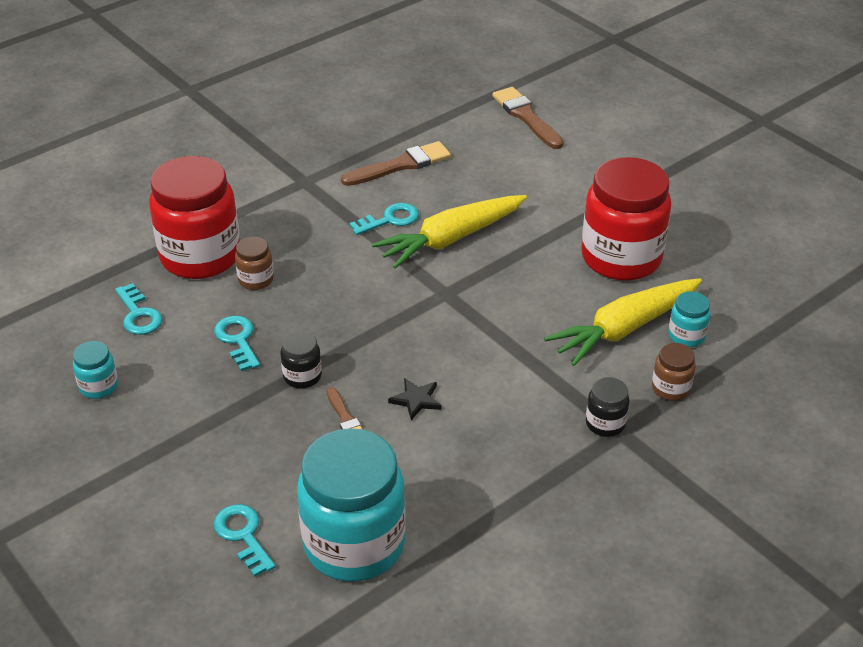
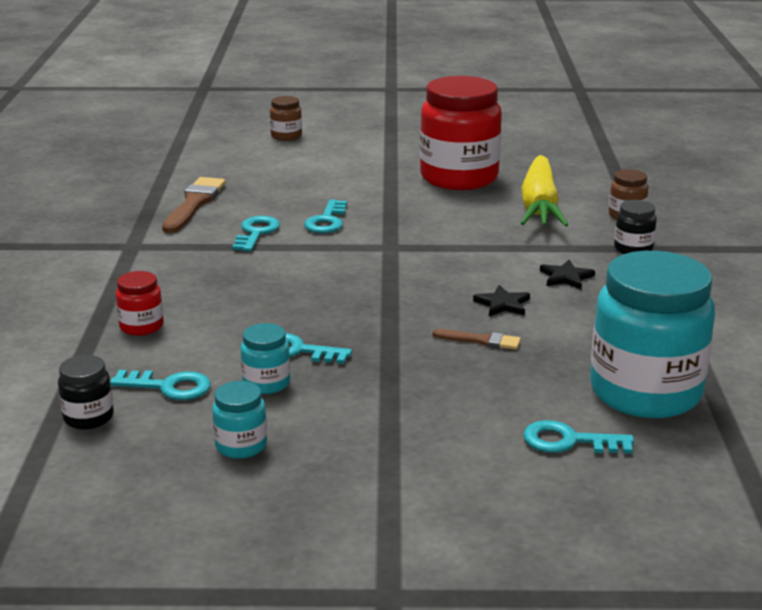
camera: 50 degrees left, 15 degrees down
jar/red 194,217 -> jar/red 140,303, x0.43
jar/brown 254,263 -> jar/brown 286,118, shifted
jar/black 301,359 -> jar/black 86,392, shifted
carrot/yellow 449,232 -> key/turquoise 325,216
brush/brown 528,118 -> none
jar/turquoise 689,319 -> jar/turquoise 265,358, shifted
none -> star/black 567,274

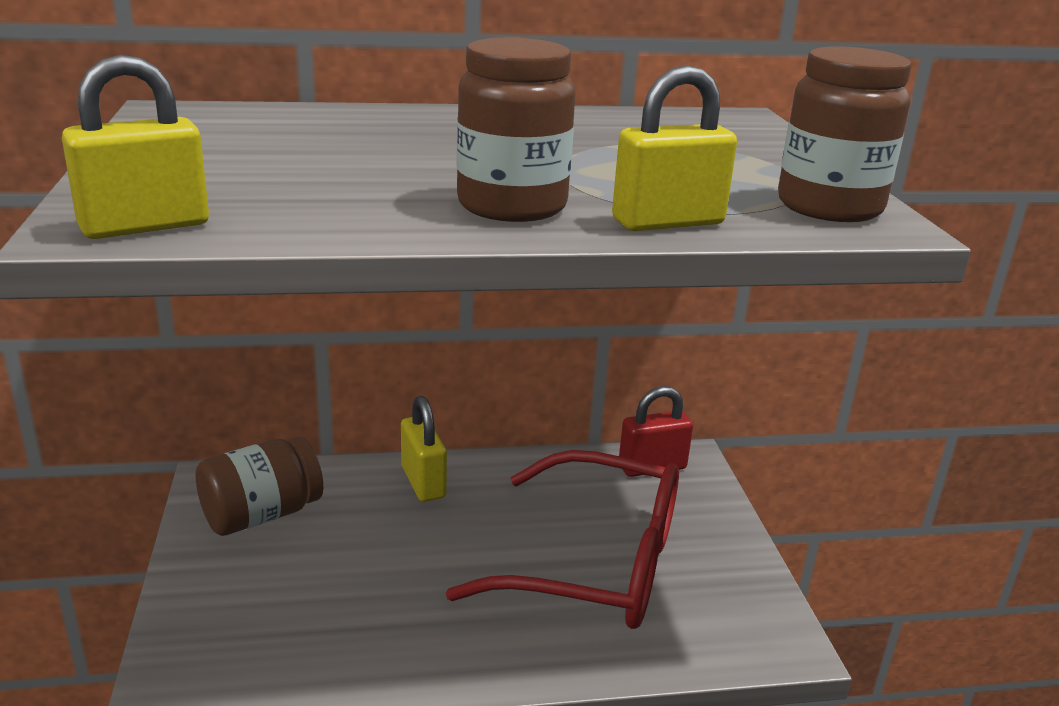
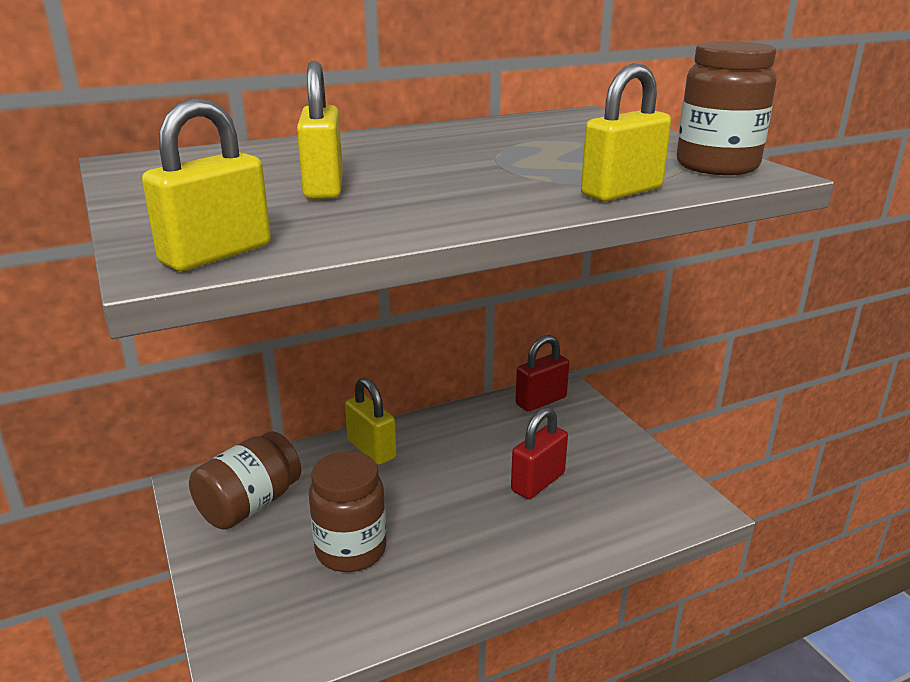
camera: 15 degrees left, 0 degrees up
glasses/red 562,539 -> padlock/red 539,453
jar/brown 516,130 -> jar/brown 348,511, shifted
none -> padlock/yellow 320,130

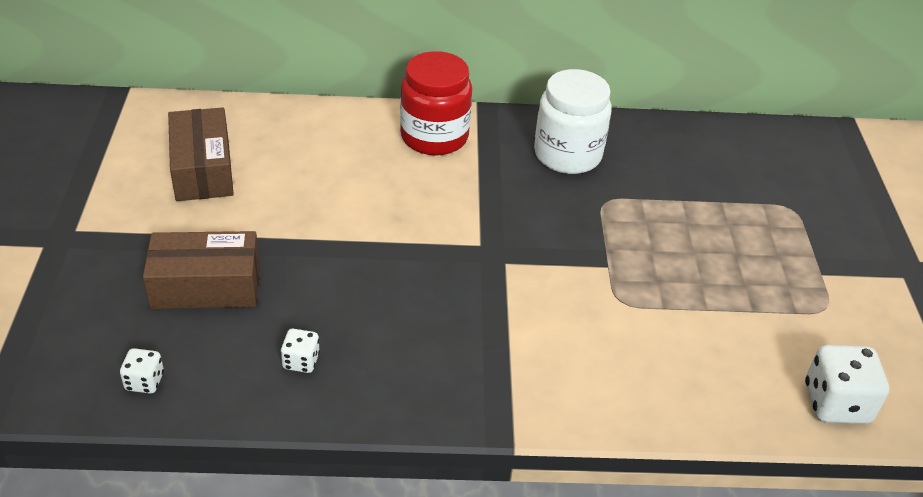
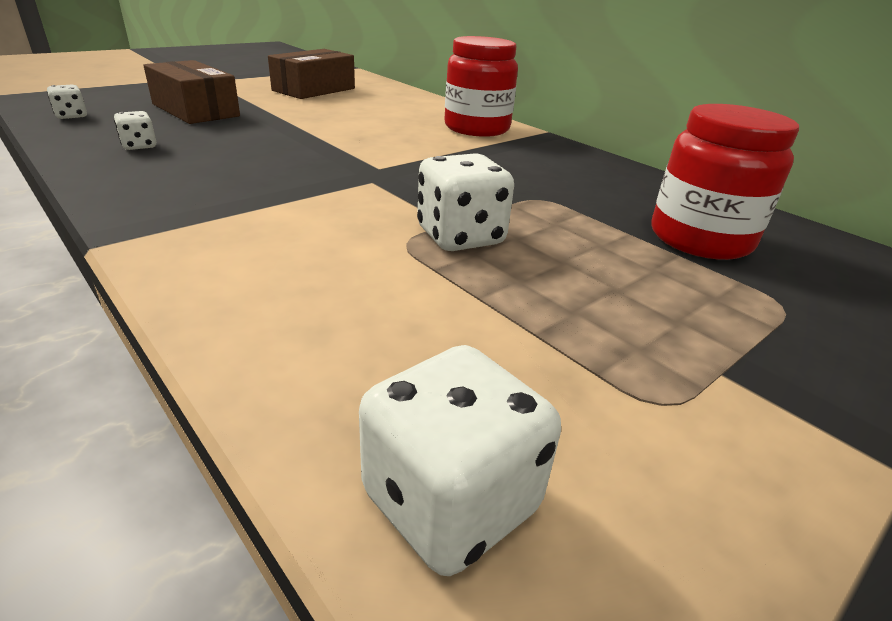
camera: 50 degrees right, 10 degrees down
jar/white 573,121 -> none
none -> dice/white 465,202
none -> jar/red 725,182

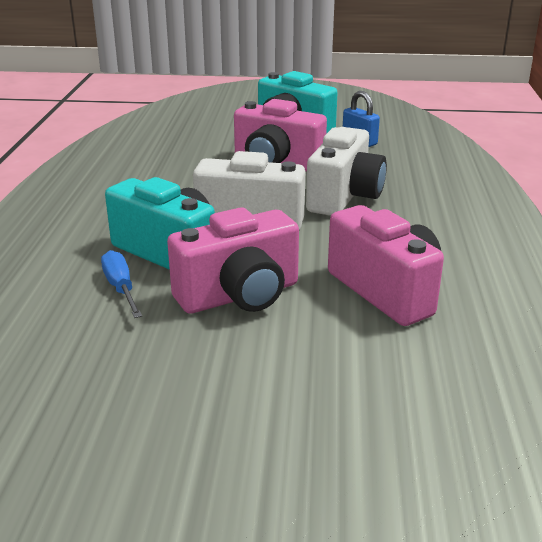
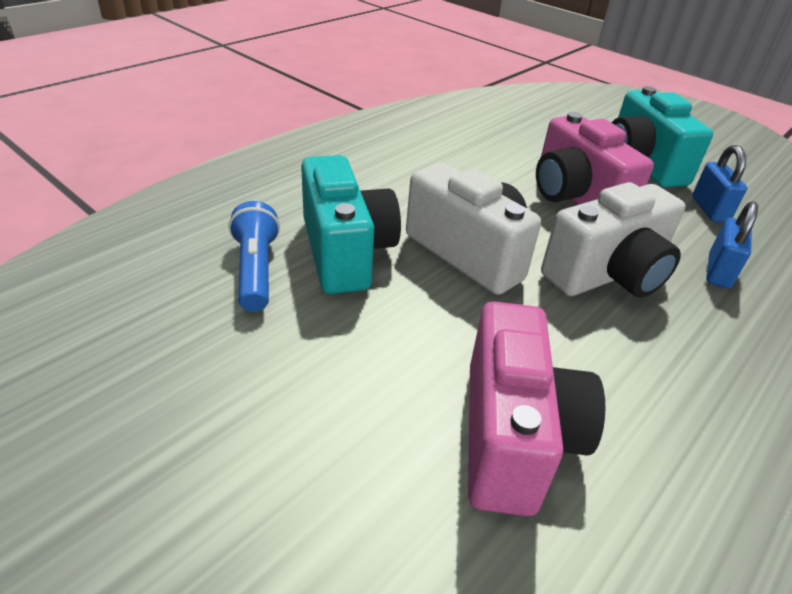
camera: 35 degrees right, 10 degrees up
screwdriver/blue 121,284 -> flashlight/blue 254,256
camera/pink 233,260 -> none
none -> padlock/blue 732,244

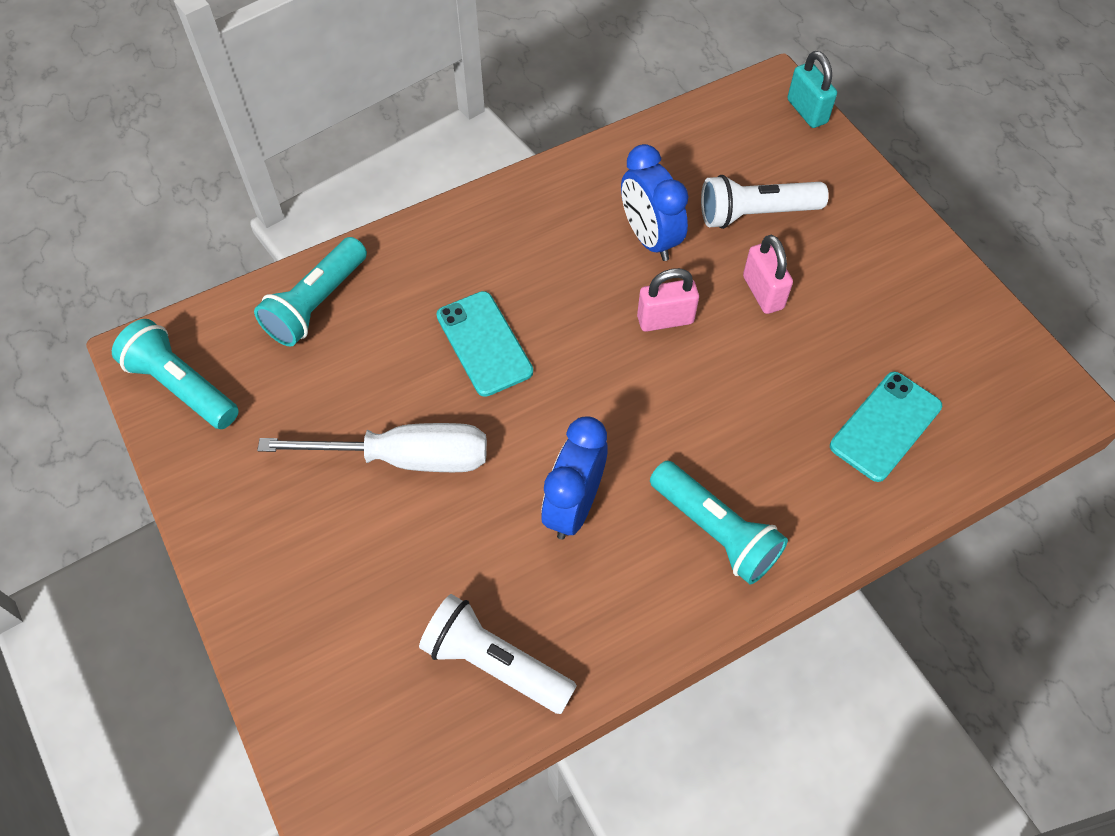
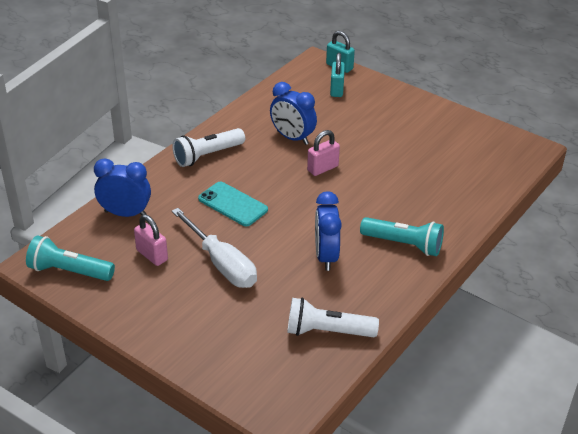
camera: 25 degrees left, 20 degrees down
flashlight/turquoise 310,291 -> clock/blue 122,187
screwdriver/white 372,447 -> screwdriver/white 214,248, 75 degrees clockwise
flashlight/white 765,202 -> flashlight/white 208,147, shifted
padlock/pink 768,274 -> padlock/pink 151,240, shifted
phone/turquoise 886,427 -> none
none -> padlock/turquoise 337,75

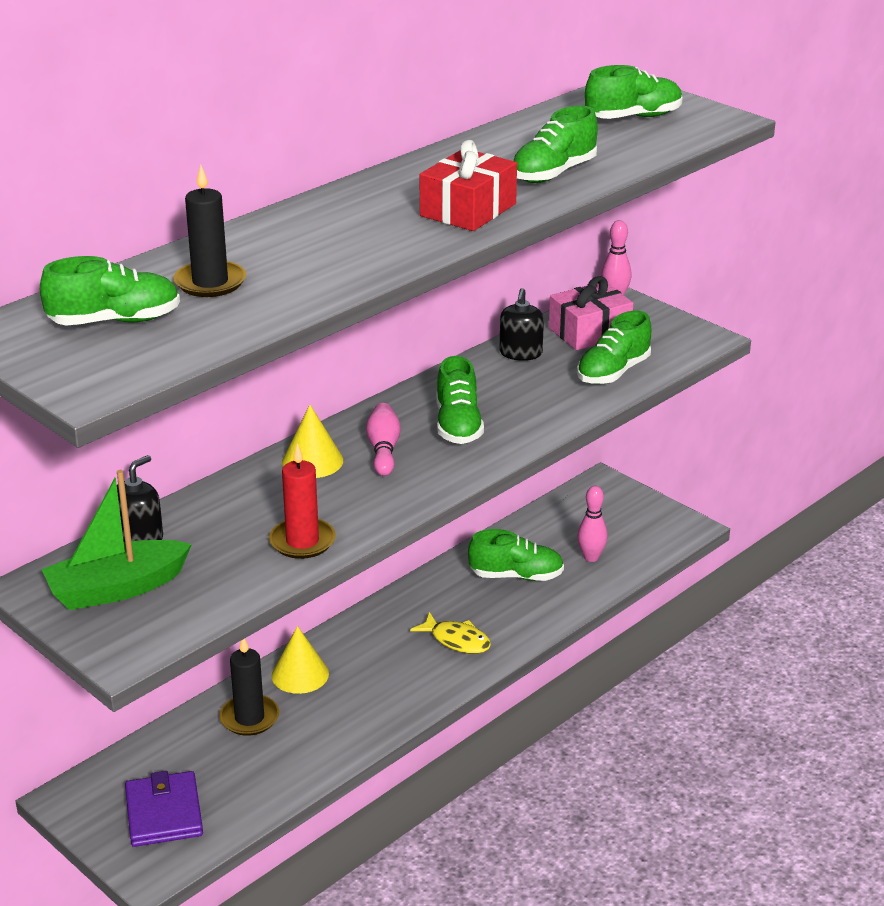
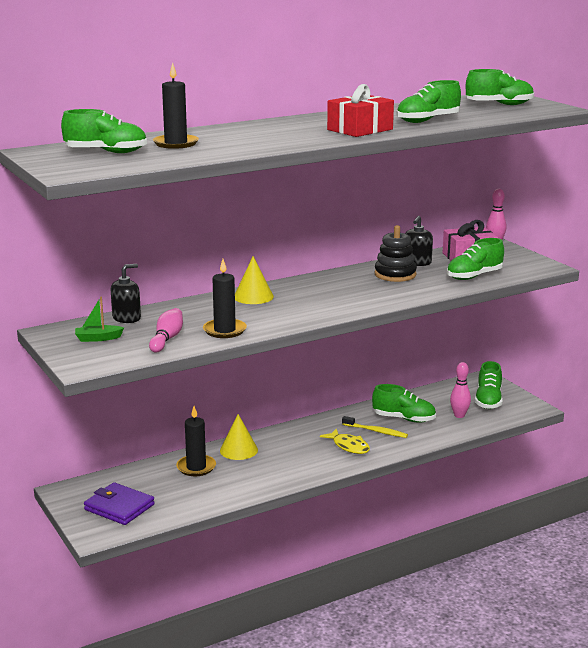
camera: 15 degrees right, 10 degrees down
boat/green 117,540 -> boat/green 99,319, x0.51
wallet/purple 164,809 -> wallet/purple 119,503, 60 degrees counterclockwise
candle/red 302,501 -> candle/black 225,298
bowling pin/pink 383,439 -> bowling pin/pink 166,330, shifted
shoe/green 460,400 -> shoe/green 489,385, shifted
none -> toothbrush/yellow 375,427
none -> stacking toy/black 396,253

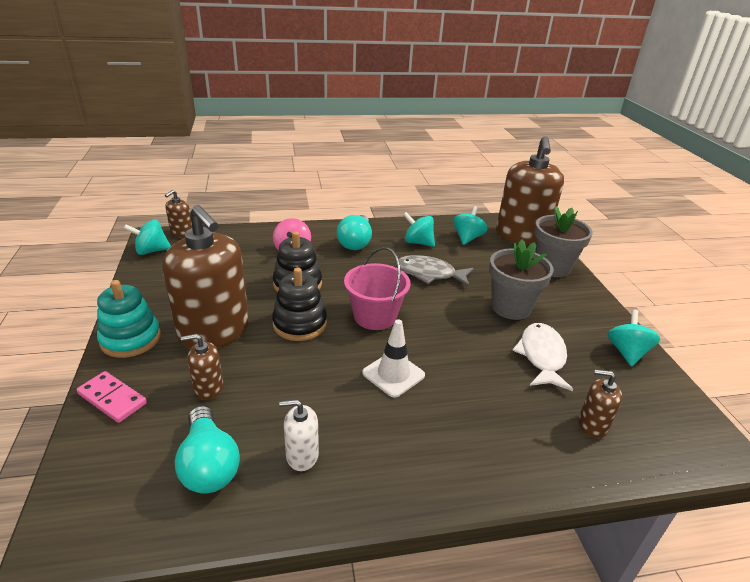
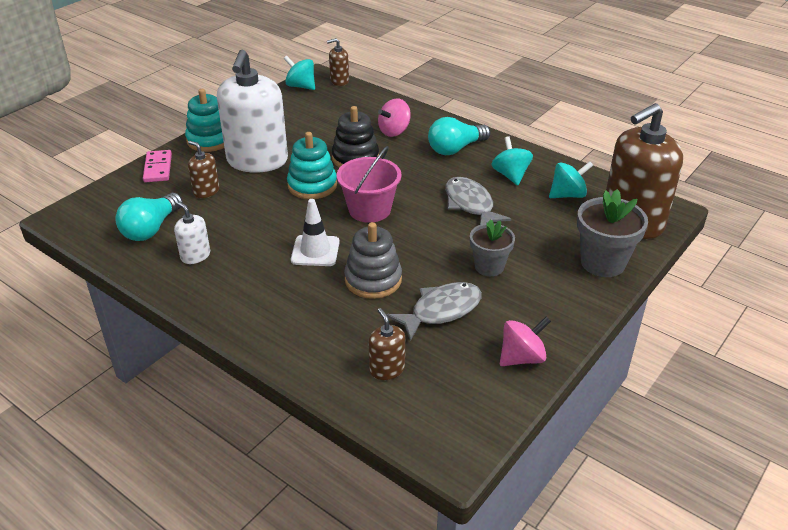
camera: 50 degrees right, 5 degrees up
soap dispenser/brown 205,277 -> soap dispenser/white 252,111
stacking toy/black 299,304 -> stacking toy/turquoise 312,165
flower pot/grey 521,279 -> flower pot/grey 492,247, x0.66
fish/white 542,357 -> fish/grey 434,311
spinning top/turquoise 633,338 -> spinning top/pink 525,341
none -> stacking toy/grey 373,260

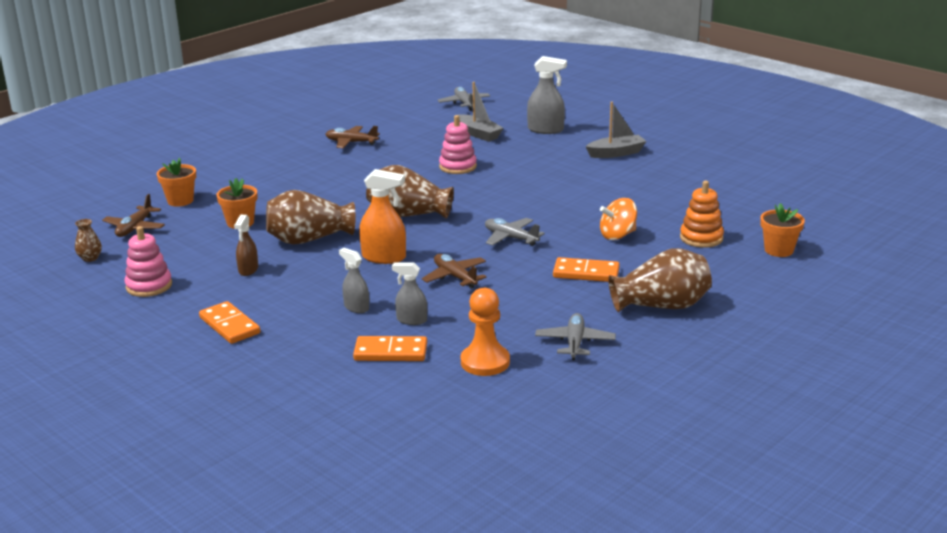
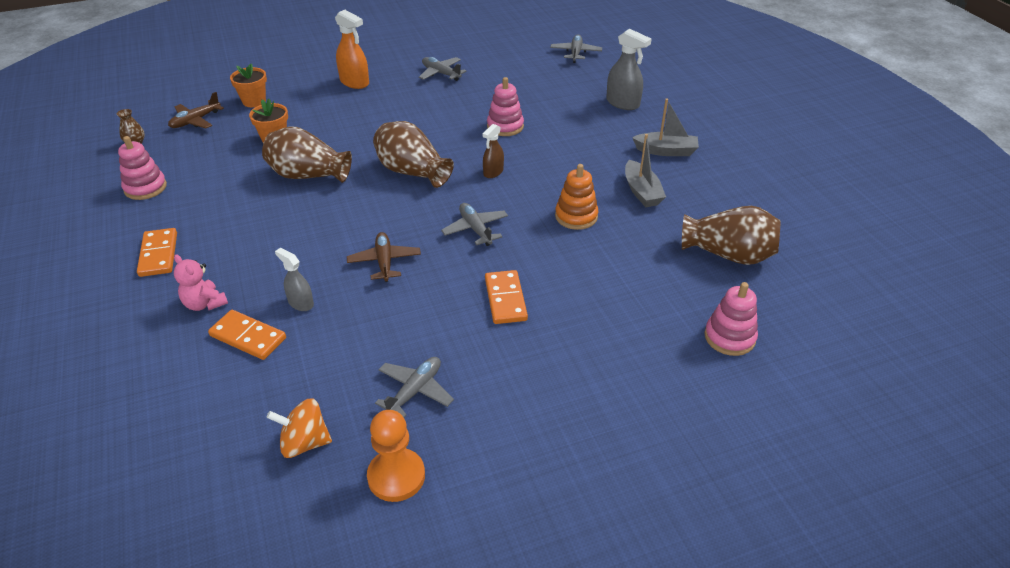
camera: 25 degrees right, 15 degrees up
spray bottle/brown 246,245 -> spray bottle/brown 493,151, shifted
plane/brown 352,137 -> plane/grey 443,69
spray bottle/grey 354,280 -> none
spray bottle/orange 382,216 -> spray bottle/orange 352,49, shifted
boat/grey 481,112 -> boat/grey 645,170, shifted
pawn/orange 485,331 -> pawn/orange 396,456, shifted
domino/orange 586,269 -> domino/orange 506,297, 45 degrees clockwise
spinning top/orange 618,219 -> spinning top/orange 299,428, shifted
vase/brown 660,280 -> vase/brown 731,235, shifted
stacking toy/orange 702,214 -> stacking toy/orange 576,197, shifted
flower pot/orange 782,230 -> stacking toy/pink 731,319
none -> teddy bear/pink 201,283

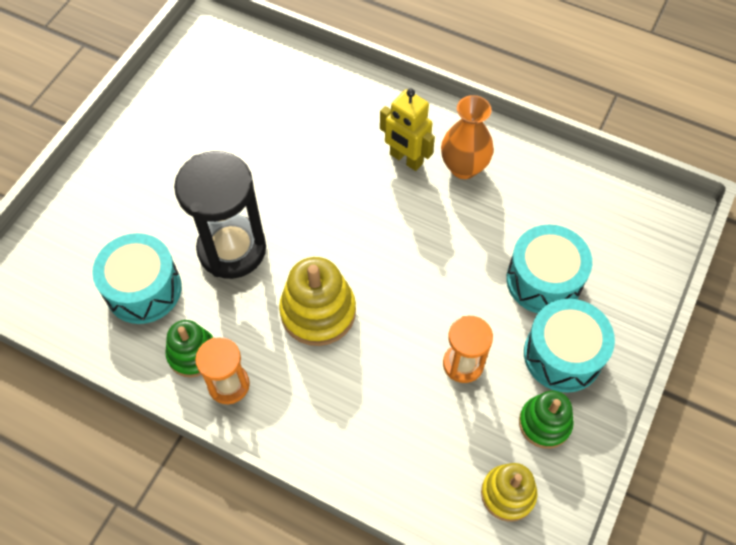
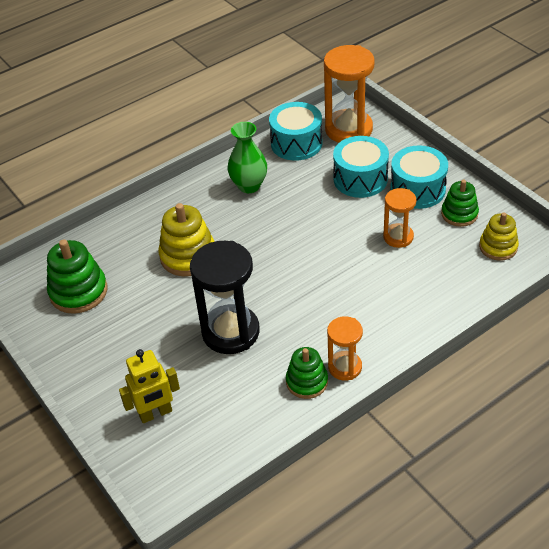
camera: 60 degrees left, 15 degrees down
drum/turquoise 137,278 -> drum/turquoise 296,131, shifted
stacking toy/yellow 317,301 -> stacking toy/yellow 186,239, shifted
robot/yellow 407,130 -> robot/yellow 149,386, shifted
vase/orange 467,137 -> vase/green 247,157
none -> stacking toy/green 77,276
none -> hourglass/orange 349,94

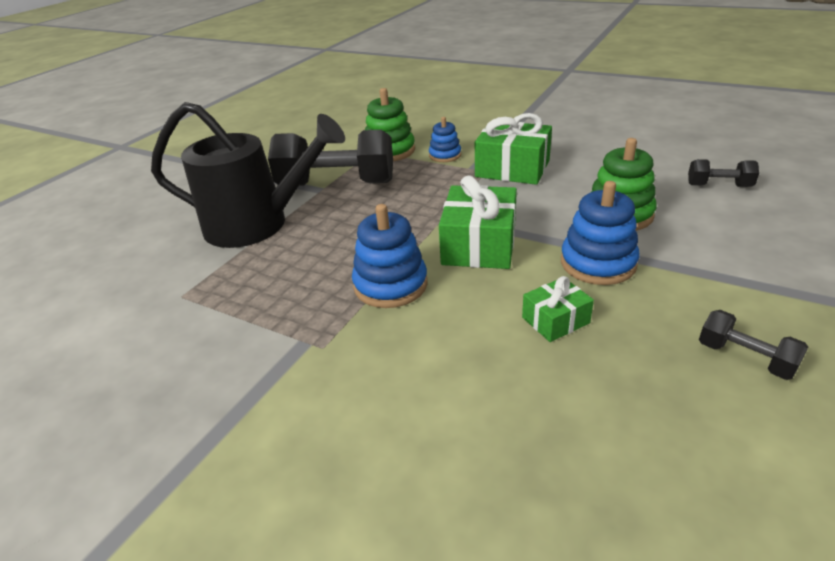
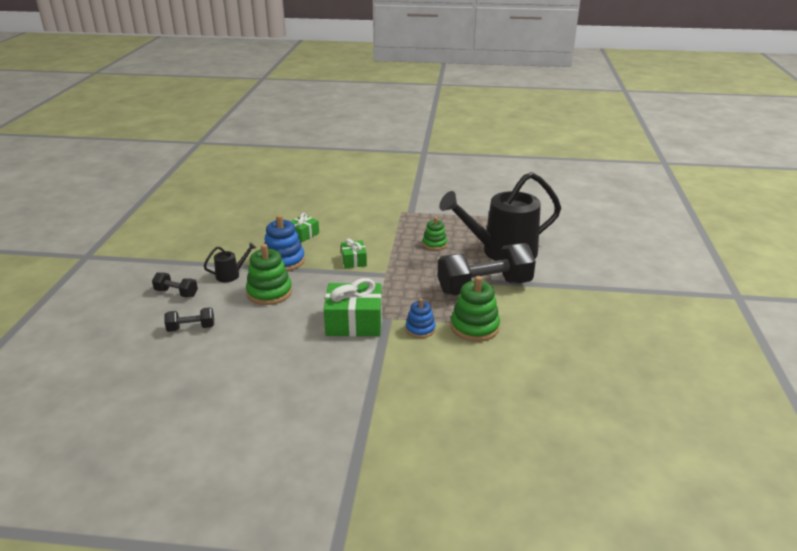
camera: 155 degrees right, 5 degrees down
stacking toy/blue 390,256 -> none
gift/green 478,222 -> gift/green 354,253, x0.55
dumbbell/black 753,345 -> dumbbell/black 175,285, shifted
none -> watering can/black 230,262
none -> stacking toy/green 435,233

